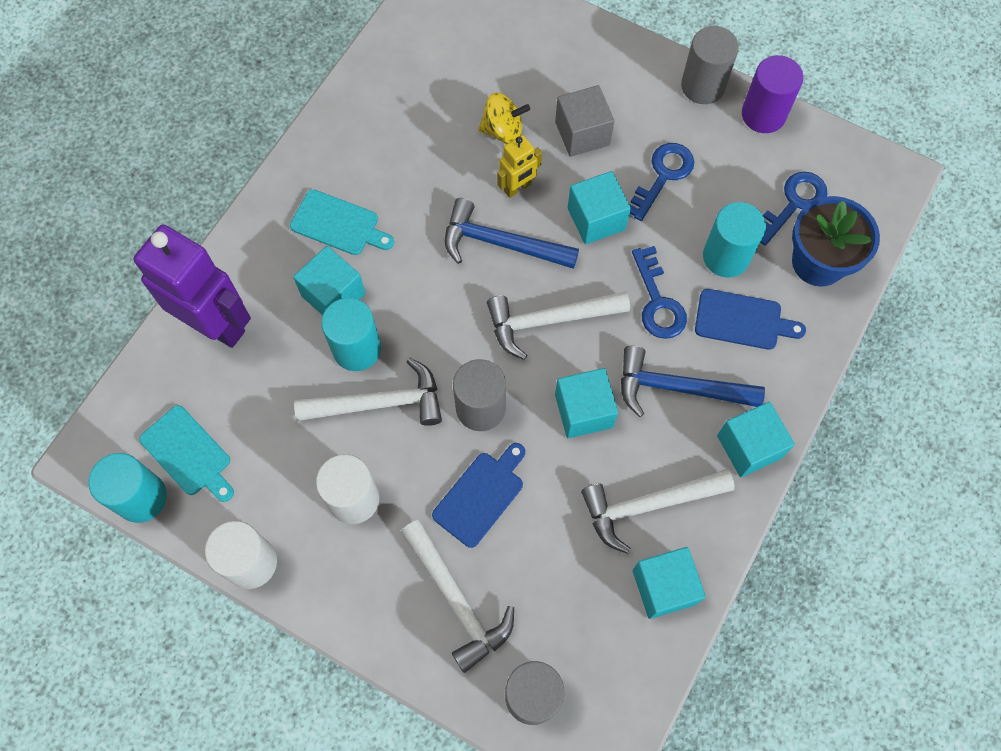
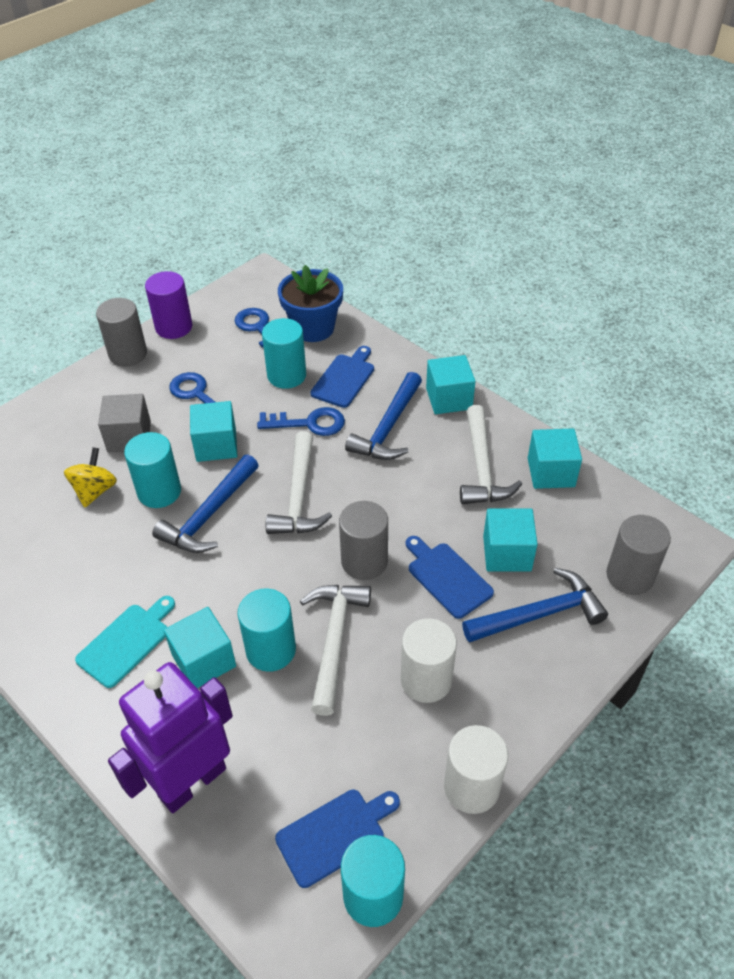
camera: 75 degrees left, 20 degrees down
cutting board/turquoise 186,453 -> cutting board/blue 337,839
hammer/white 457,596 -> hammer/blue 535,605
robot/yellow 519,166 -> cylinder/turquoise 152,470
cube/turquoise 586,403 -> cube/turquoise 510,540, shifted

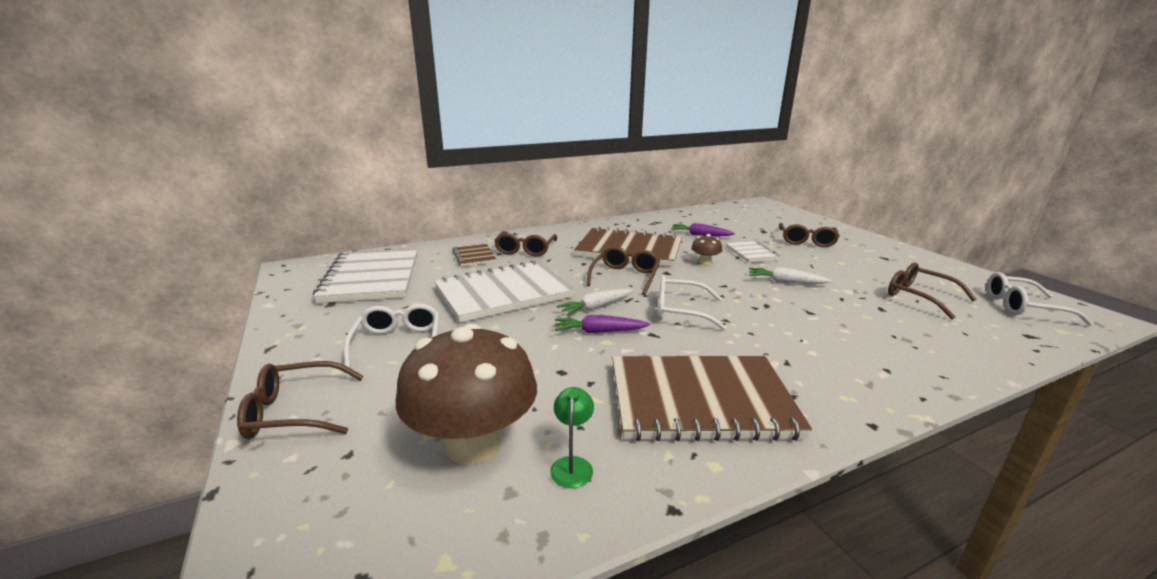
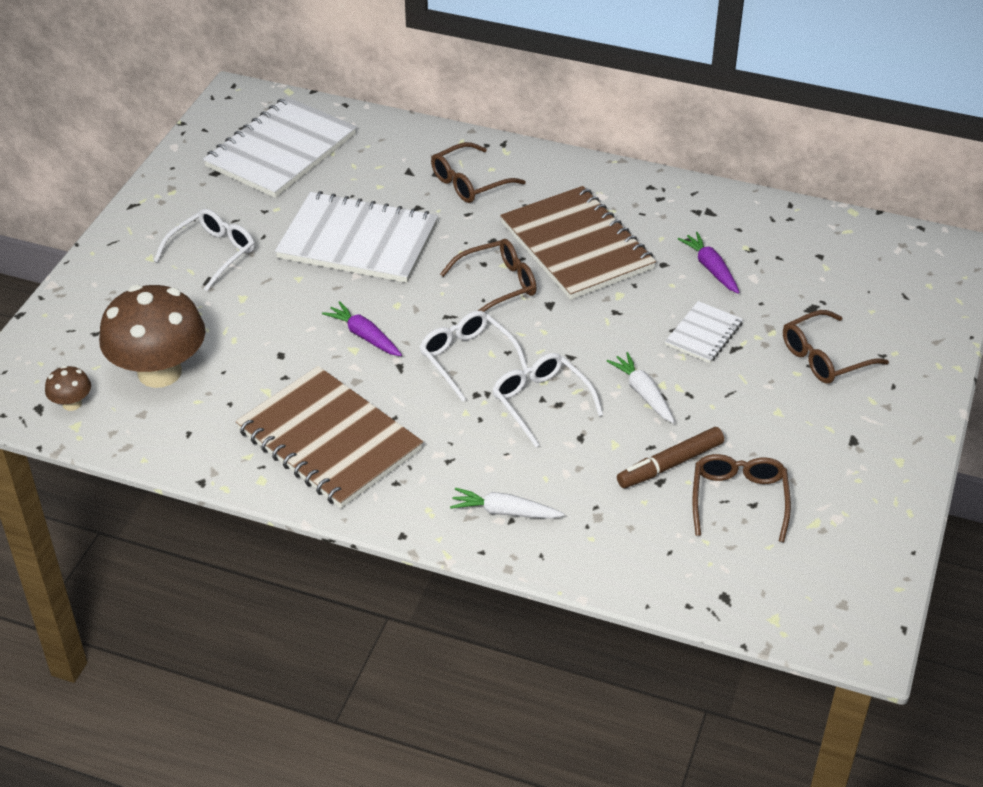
camera: 45 degrees right, 20 degrees up
glasses/brown 300,400 -> none
notebook/brown 474,255 -> none
lamp/green 572,437 -> none
carrot/white 594,302 -> carrot/white 507,503, shifted
mushroom/brown 706,249 -> mushroom/brown 68,388, shifted
glasses/white 1040,299 -> glasses/white 547,400, shifted
none -> marker/brown 670,457

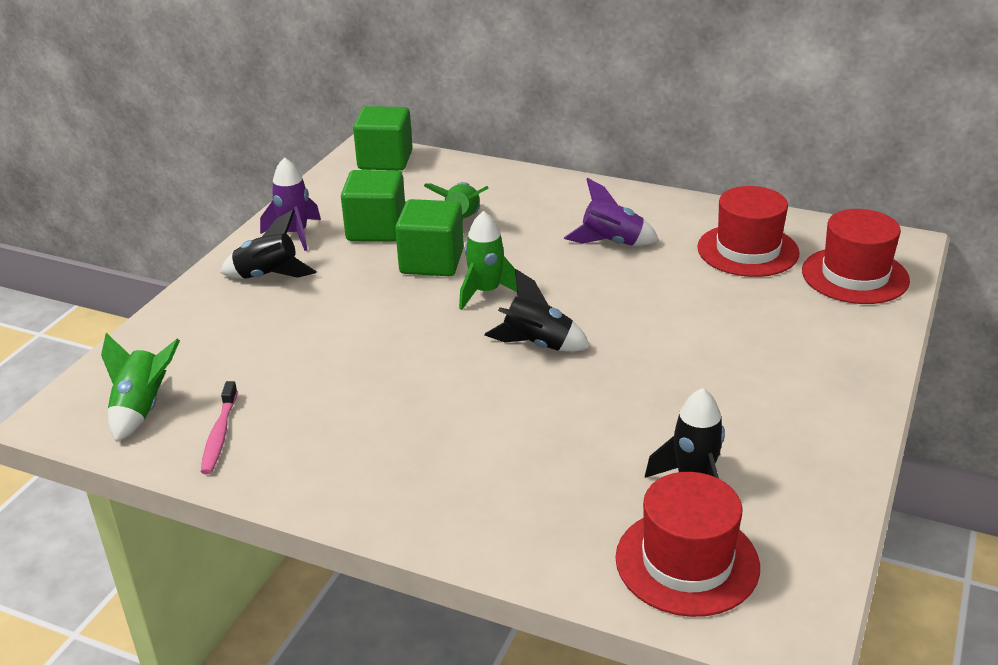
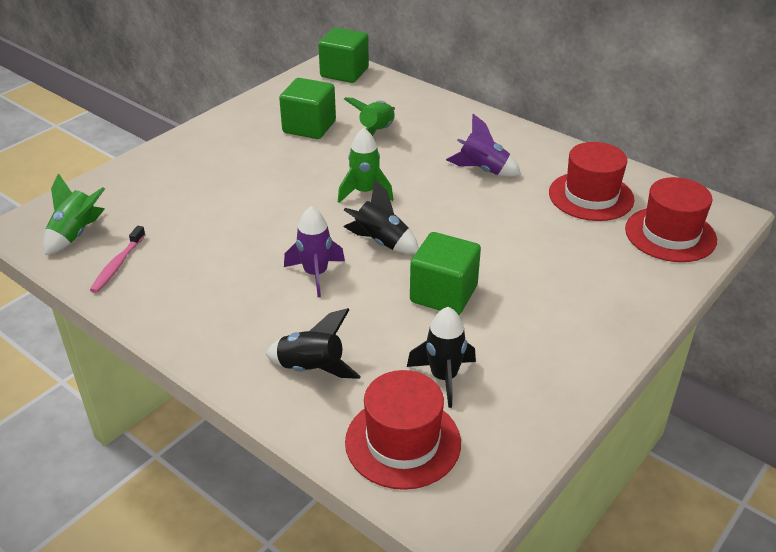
camera: 15 degrees right, 5 degrees up
rocket/black 268,244 -> rocket/black 313,343, shifted
rocket/purple 290,204 -> rocket/purple 314,251, shifted
cube/green 429,237 -> cube/green 445,273, shifted

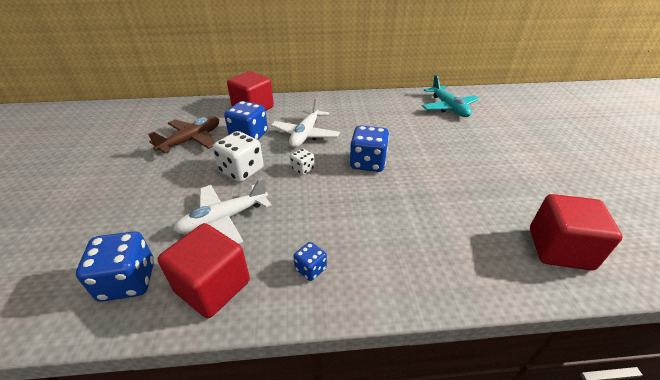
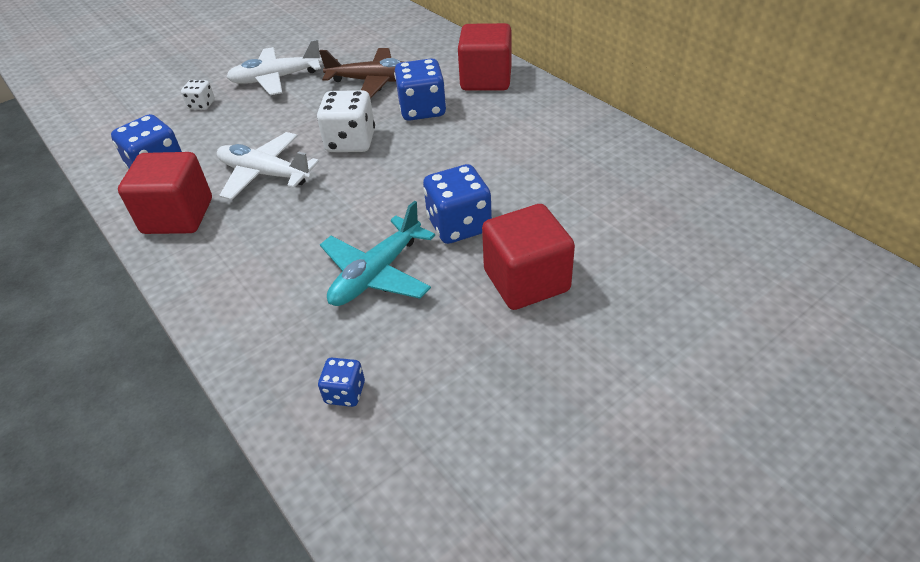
camera: 60 degrees right, 5 degrees up
plane/white 305,122 -> plane/white 275,67, shifted
dice/white 302,161 -> dice/white 198,95, shifted
dice/blue 310,261 -> dice/blue 341,382, shifted
plane/turquoise 450,96 -> plane/turquoise 377,253, shifted
cube/red 576,232 -> cube/red 528,257, shifted

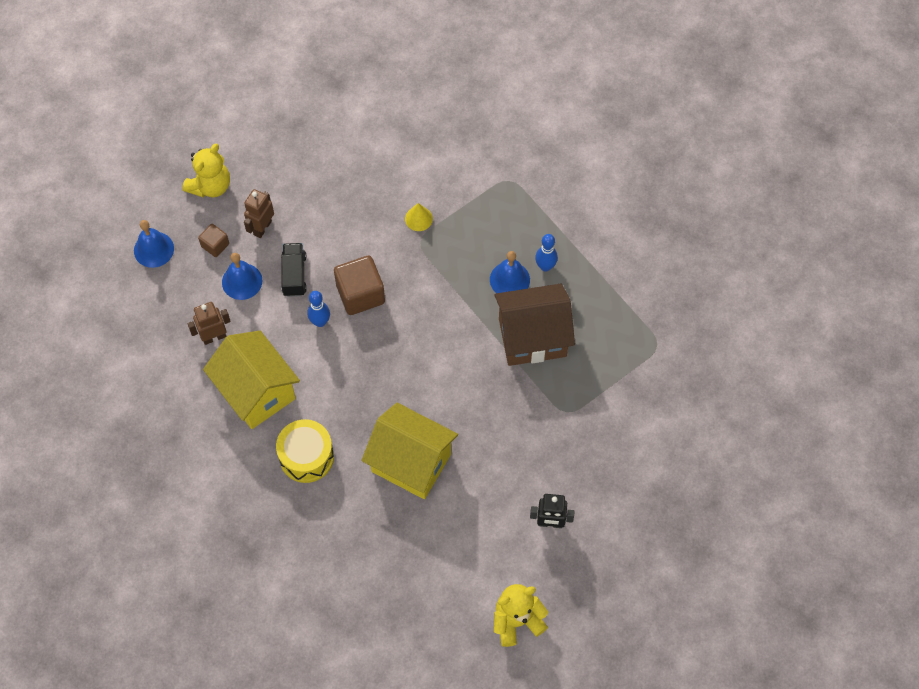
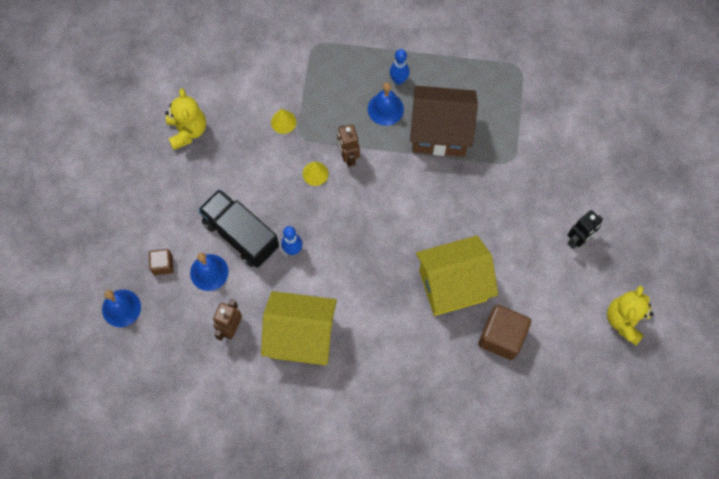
camera: 45 degrees left, 5 degrees up
teddy bear/yellow 206,170 -> teddy bear/yellow 185,119, shifted
robot/brown 259,213 -> robot/brown 348,145, shifted
drum/yellow 305,451 -> none
truck/black 294,270 -> truck/black 238,228, x1.65
cube/brown 359,285 -> cube/brown 504,332, shifted
house/brown 534,325 -> house/brown 444,121, 60 degrees clockwise
none -> cone/yellow 316,174

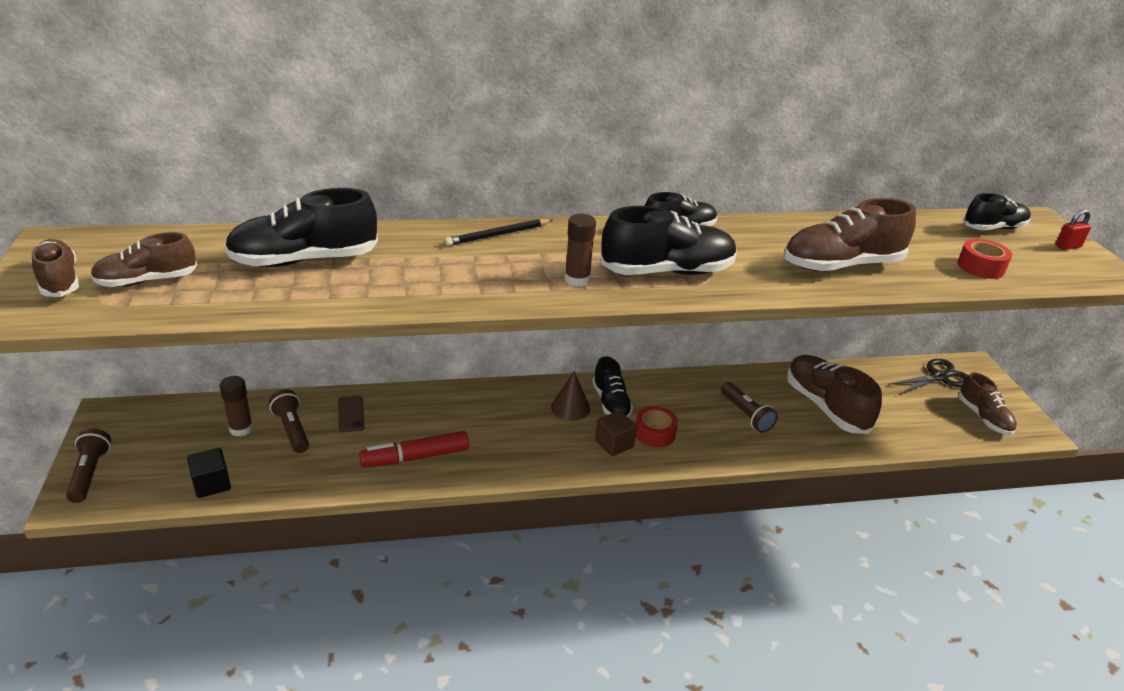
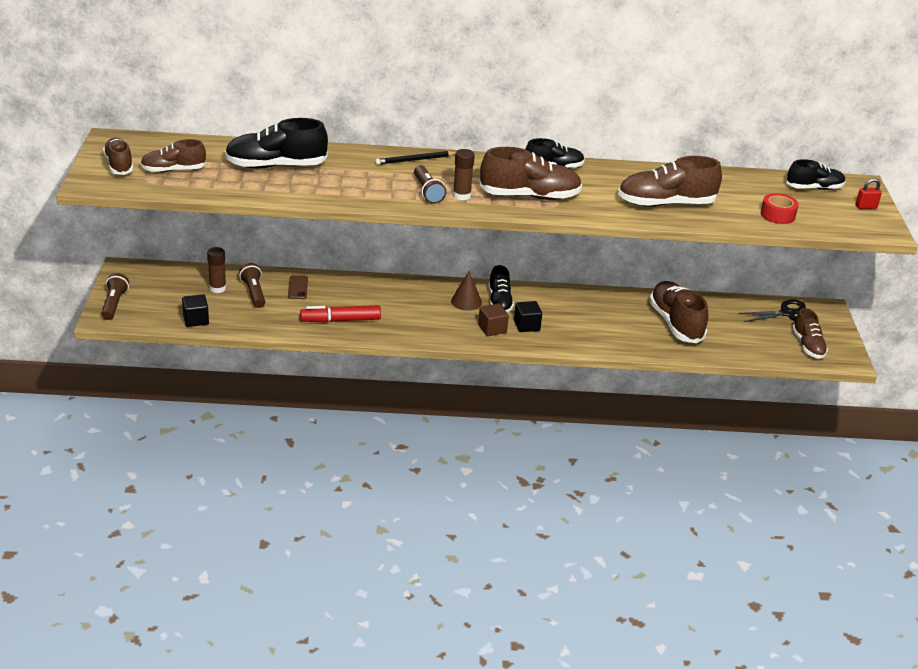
camera: 10 degrees right, 0 degrees up
shoe/black 668,240 -> shoe/brown 530,173
tape/red 657,426 -> cube/black 528,316
flashlight/brown 749,407 -> flashlight/brown 430,184, shifted

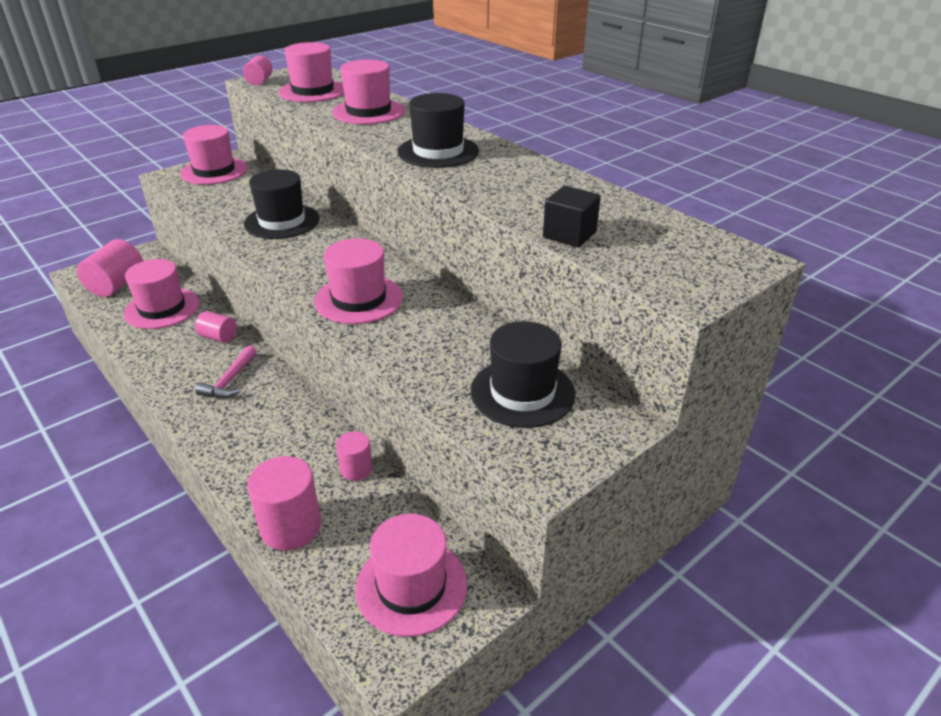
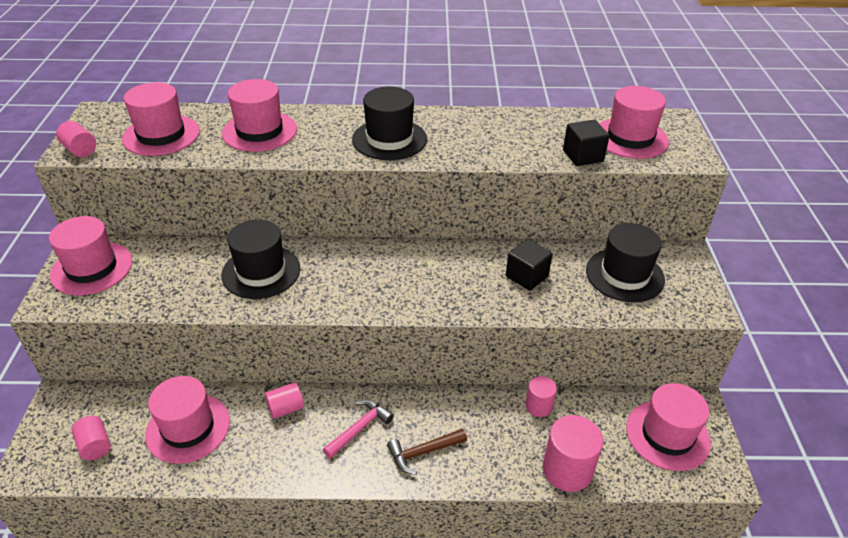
camera: 50 degrees left, 5 degrees up
cylinder/pink 110,268 -> cylinder/pink 91,438, x0.58
hammer/pink 226,372 -> hammer/pink 358,429, 105 degrees counterclockwise
hat/pink 358,281 -> hat/pink 634,122, shifted
none -> hammer/brown 427,452
none -> cube/black 529,265

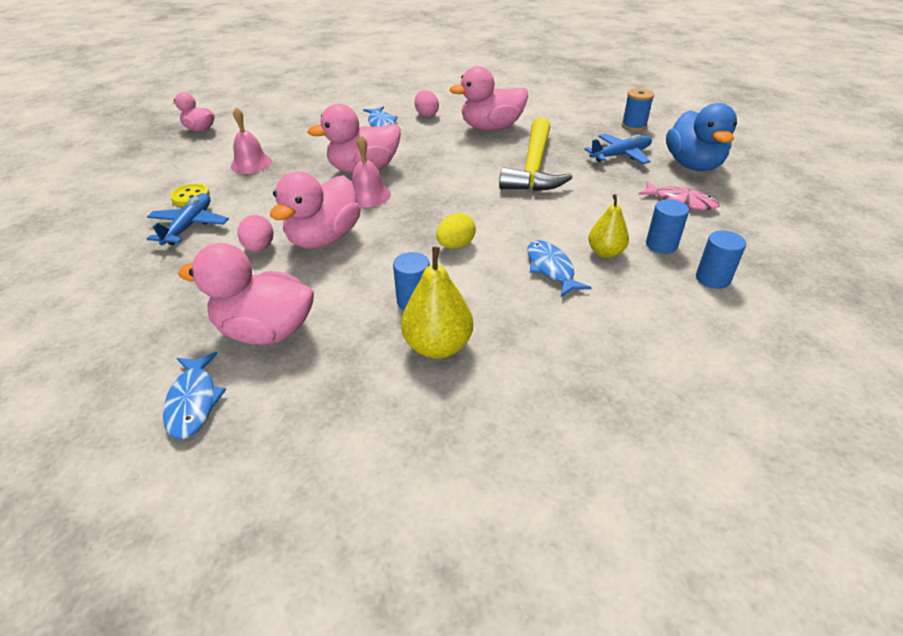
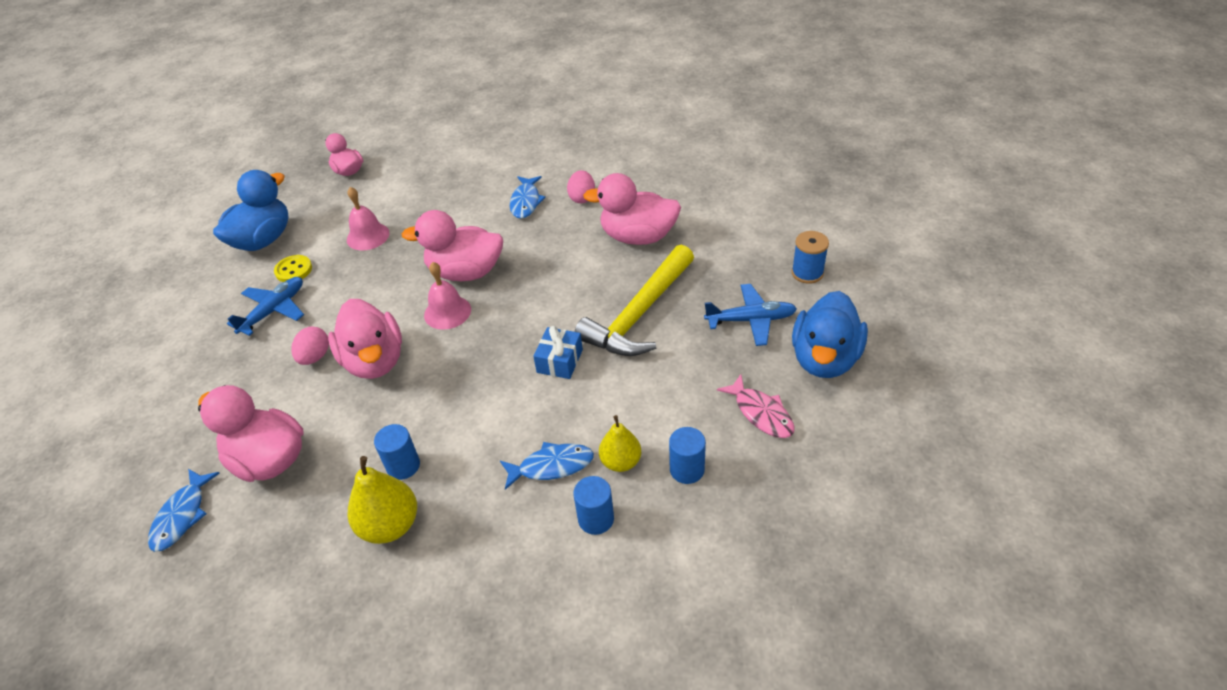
camera: 25 degrees right, 5 degrees up
duck/pink 315,210 -> duck/pink 365,339, 75 degrees counterclockwise
egg/yellow 456,231 -> none
fish/blue 560,268 -> fish/blue 547,466, 75 degrees clockwise
cylinder/blue 721,260 -> cylinder/blue 593,505, shifted
none -> duck/blue 251,210
none -> gift/blue 558,352

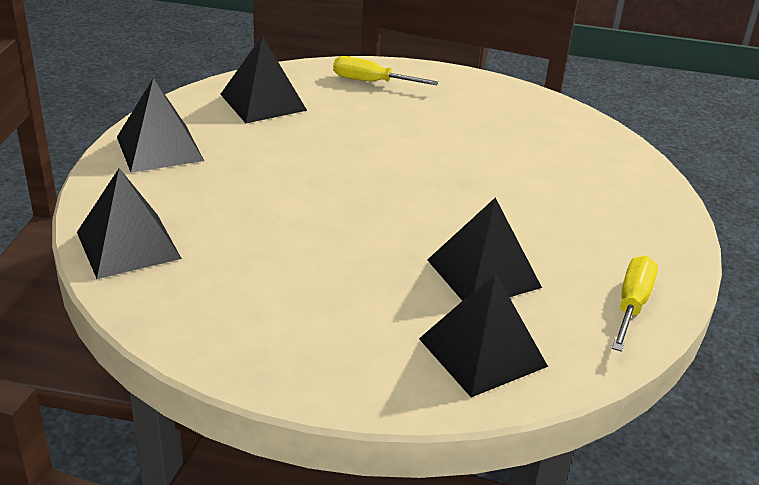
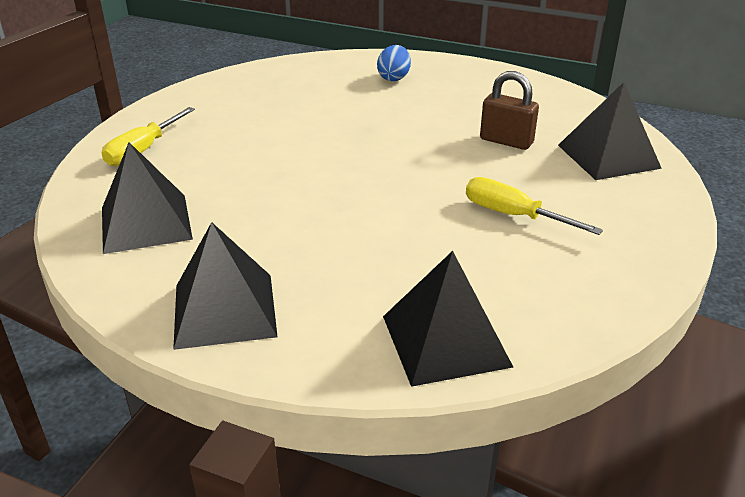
camera: 75 degrees left, 0 degrees up
pyramid/black 484,249 -> padlock/brown 509,110
screwdriver/yellow 635,304 -> screwdriver/yellow 534,206, shifted
none -> egg/blue 394,63

